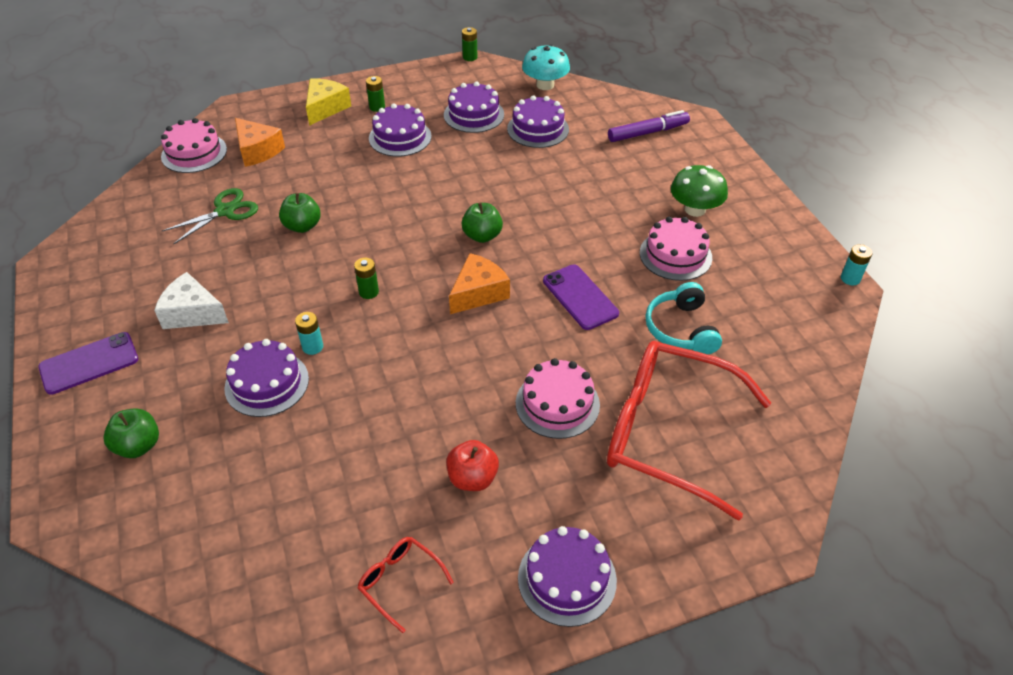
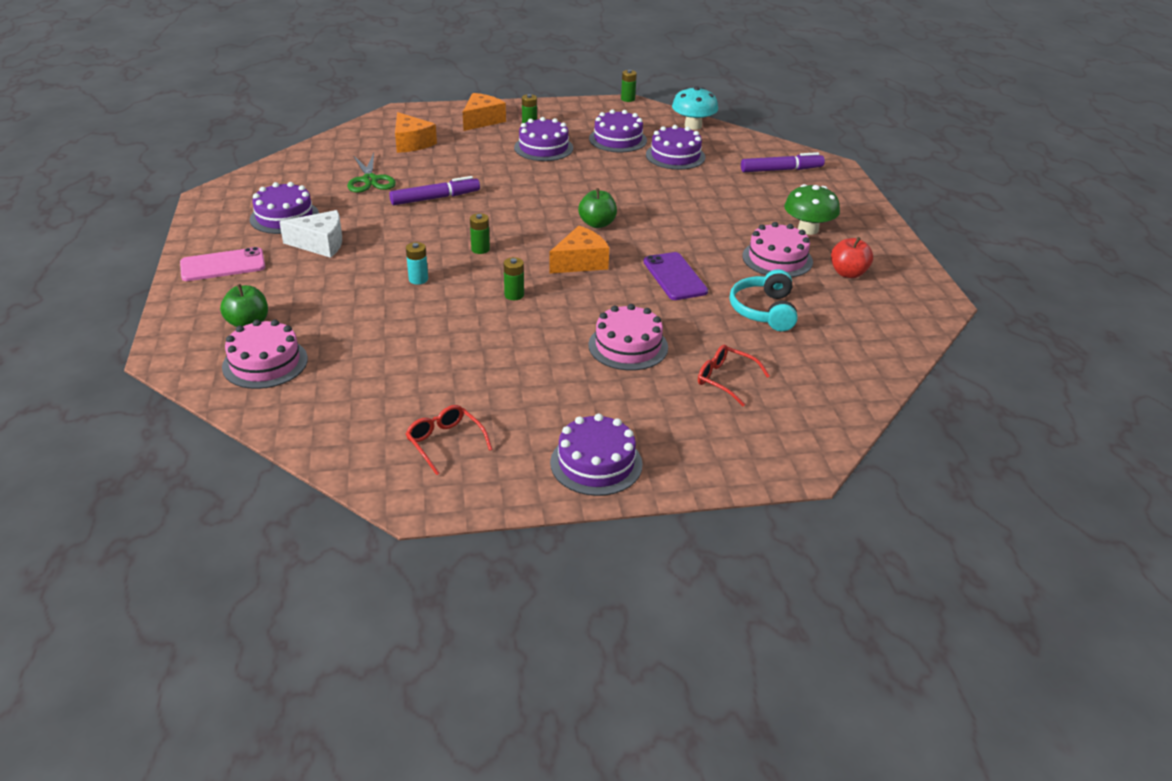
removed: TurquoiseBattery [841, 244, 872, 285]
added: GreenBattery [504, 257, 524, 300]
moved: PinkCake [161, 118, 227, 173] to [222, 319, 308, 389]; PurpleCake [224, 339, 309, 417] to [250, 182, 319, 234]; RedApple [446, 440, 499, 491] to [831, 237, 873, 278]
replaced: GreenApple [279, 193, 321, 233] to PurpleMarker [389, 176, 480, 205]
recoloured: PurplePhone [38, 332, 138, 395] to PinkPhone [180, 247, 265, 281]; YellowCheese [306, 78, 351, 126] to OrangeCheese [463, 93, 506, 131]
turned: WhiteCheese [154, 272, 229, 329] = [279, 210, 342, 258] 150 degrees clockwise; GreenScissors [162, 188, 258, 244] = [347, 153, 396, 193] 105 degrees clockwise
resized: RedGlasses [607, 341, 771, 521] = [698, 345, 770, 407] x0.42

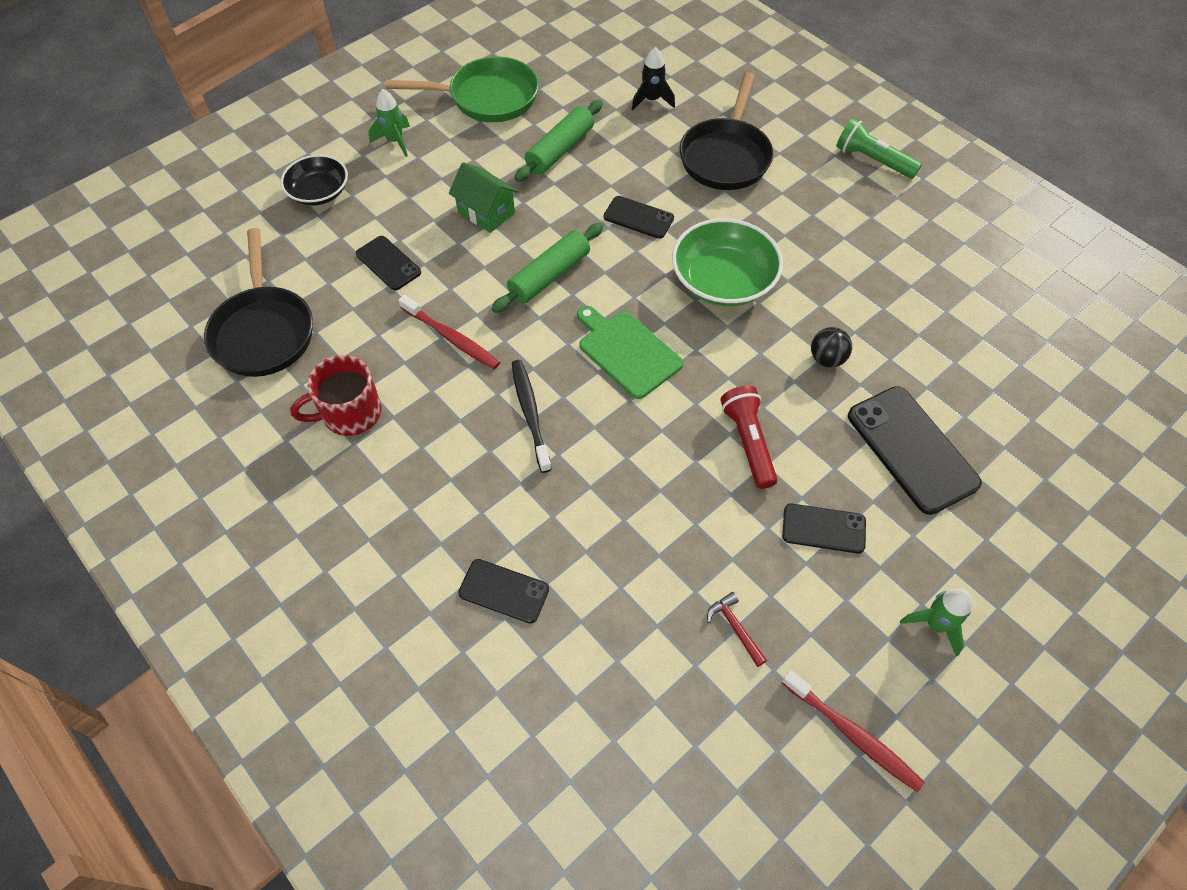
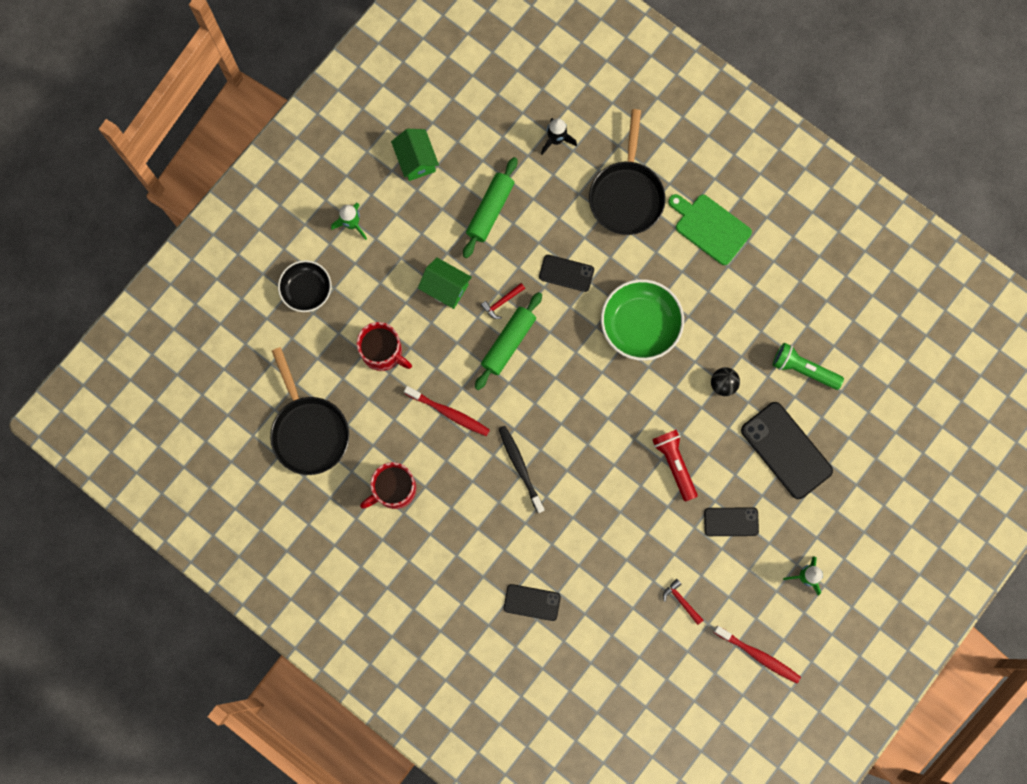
added: RedHammer [481, 283, 525, 319]
moved: GreenCuttingBoard [577, 306, 683, 399] to [668, 194, 752, 265]; GreenFlashlight [836, 118, 922, 179] to [773, 343, 844, 390]
replaced: BlackPhone [356, 236, 421, 290] to RedMug [357, 322, 412, 371]; GreenPan [386, 56, 539, 122] to GreenHouse [391, 129, 439, 181]

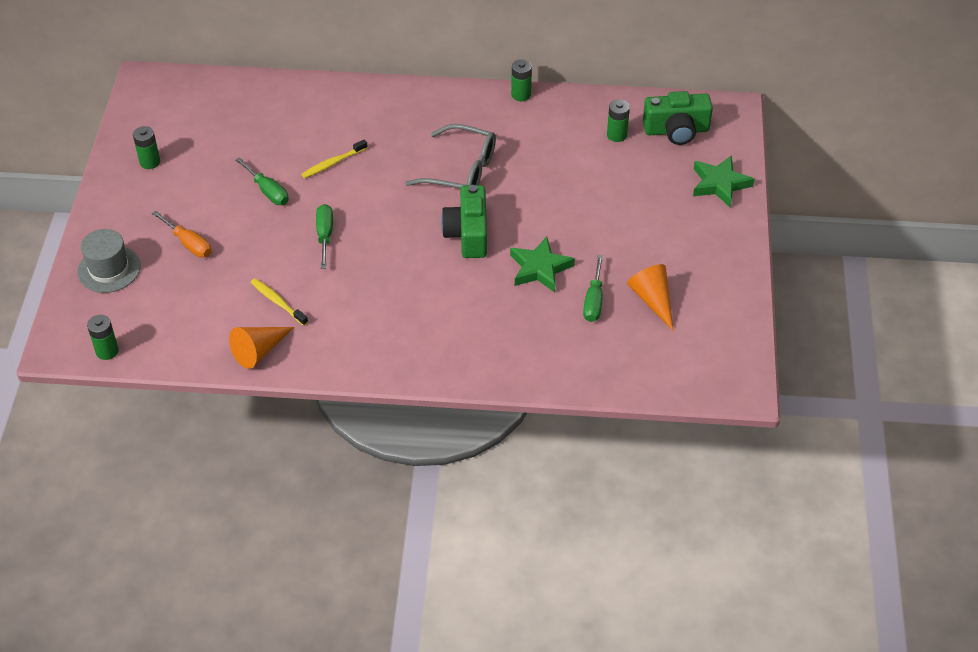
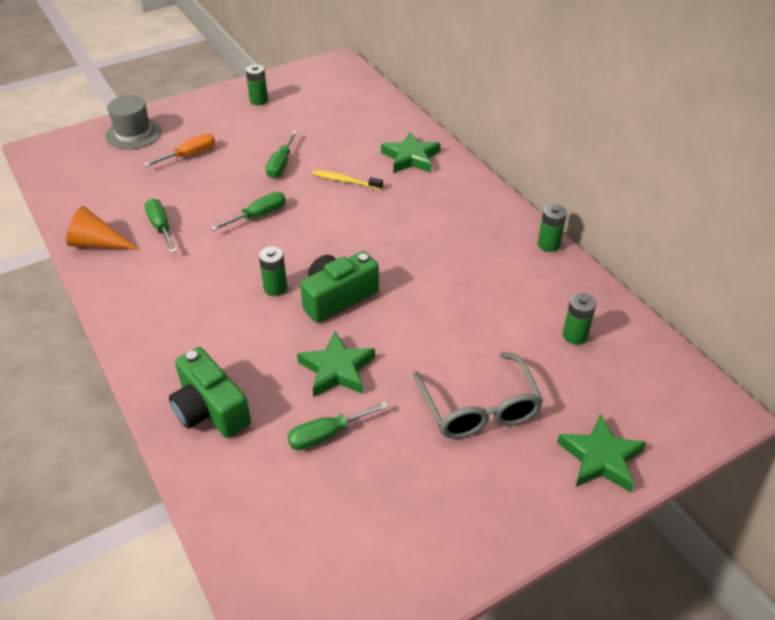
removed: OrangeCone [627, 264, 674, 331]
added: GreenStar [381, 132, 441, 173]
moved: GreenCamera [643, 91, 713, 145] to [169, 347, 251, 438]; GreenBattery [87, 315, 119, 360] to [259, 246, 287, 296]; GreyGlasses [405, 124, 496, 188] to [413, 352, 543, 439]
replaced: YellowToothbrush [251, 278, 308, 326] to GreenScrewdriver [145, 199, 177, 253]
turned: OrangeScrewdriver [152, 211, 211, 257] = [144, 133, 215, 167] 135 degrees counterclockwise

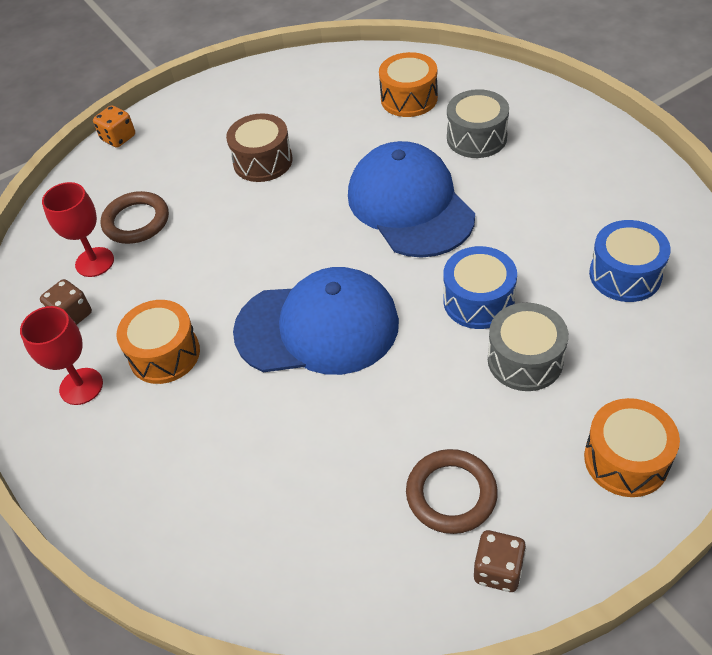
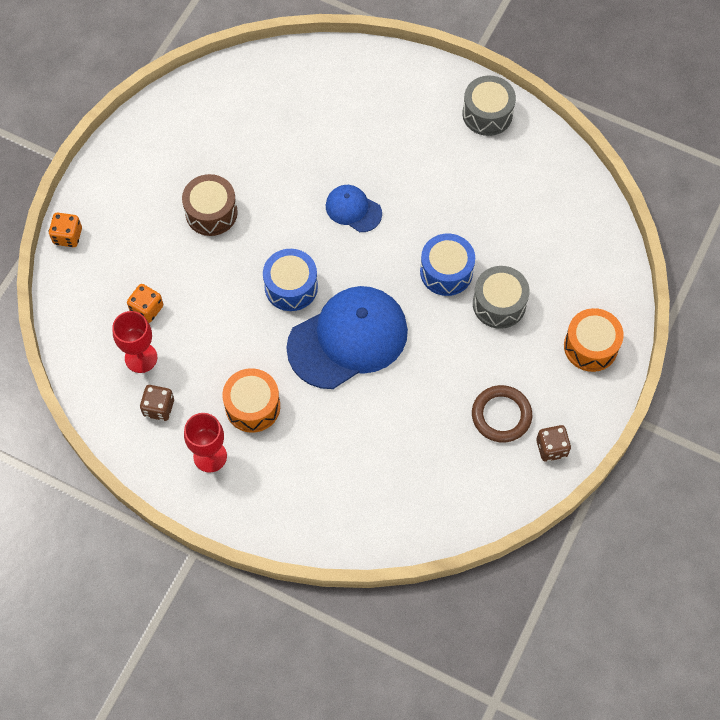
removed: OrangeDrum [379, 52, 438, 117]
moved: BlueDrum [589, 220, 671, 302] to [263, 249, 318, 311]; GreyDrum [447, 89, 509, 158] to [462, 75, 516, 136]
replaced: BrownRing [101, 191, 169, 244] to OrangeDice [127, 284, 163, 323]
resized: BlueCap [348, 141, 475, 258] = [326, 185, 382, 232] x0.49

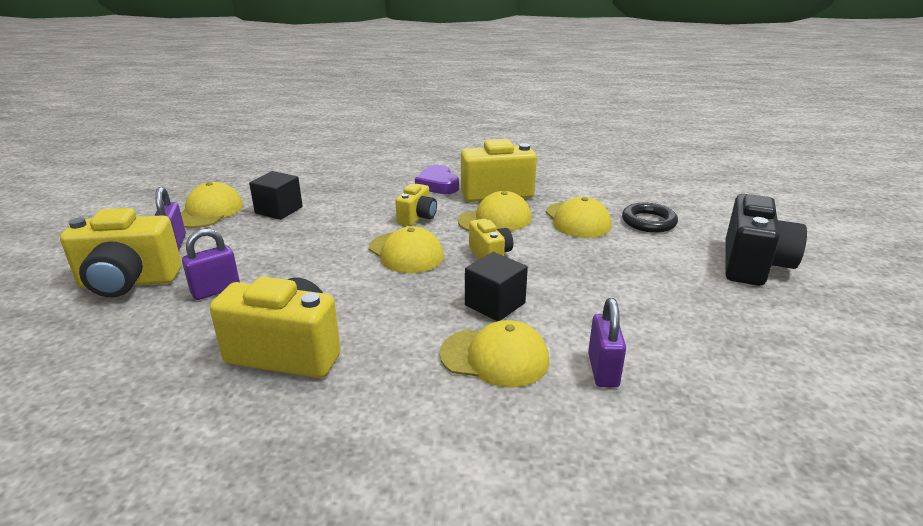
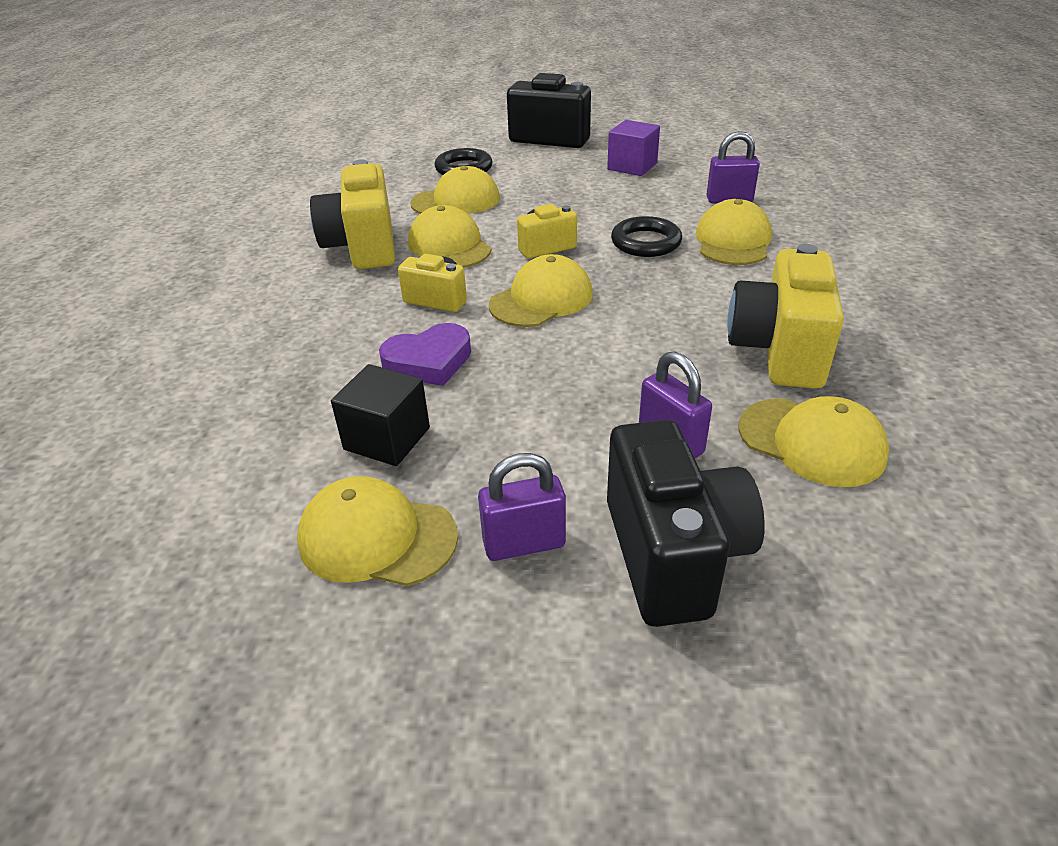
added: PurpleCube [607, 120, 660, 176]; YellowCap [739, 396, 889, 487]
moved: PurpleHeart [415, 165, 459, 194] to [379, 323, 471, 386]
replaced: BlackCube [465, 252, 528, 321] to BlackRing [611, 216, 682, 257]
recoloured: YellowCamera [60, 208, 182, 297] to BlackCamera [607, 420, 765, 627]

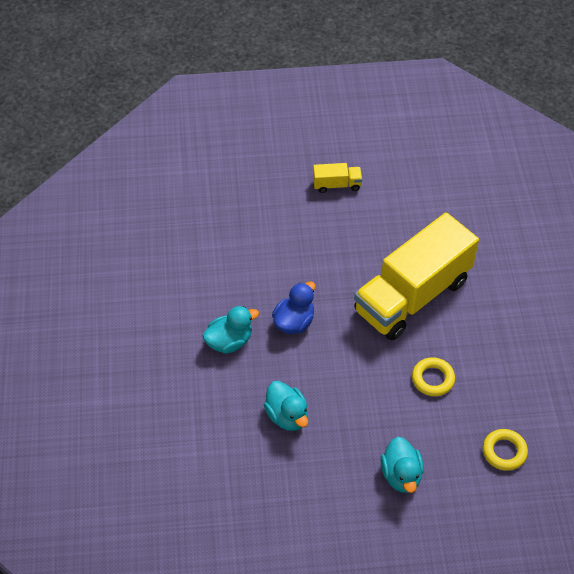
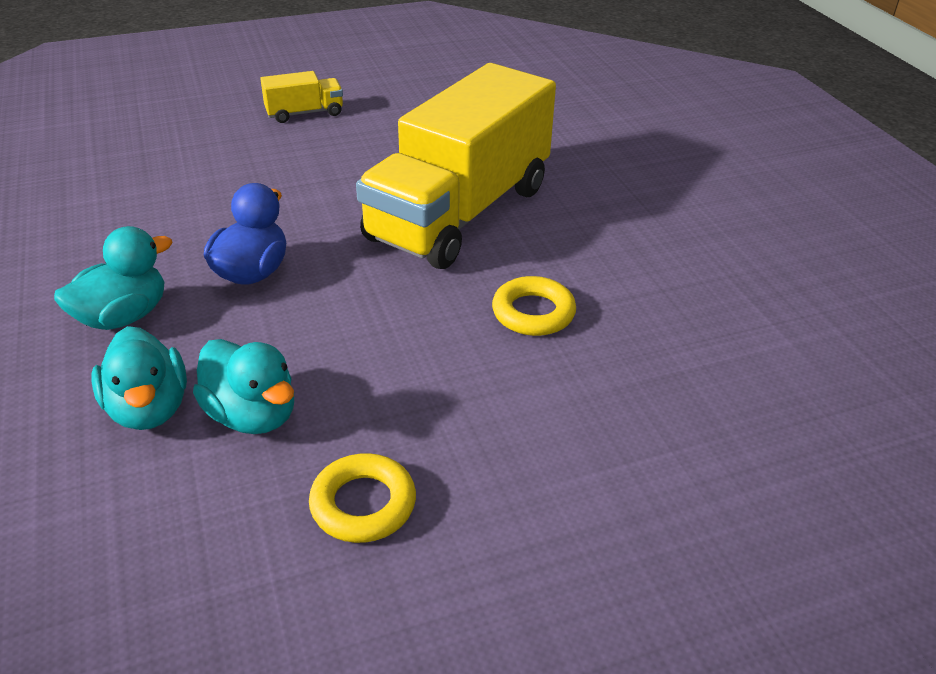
moved: TurquoiseDuck [381, 437, 424, 493] to [91, 326, 187, 430]; YellowRing [483, 429, 528, 471] to [309, 453, 416, 543]

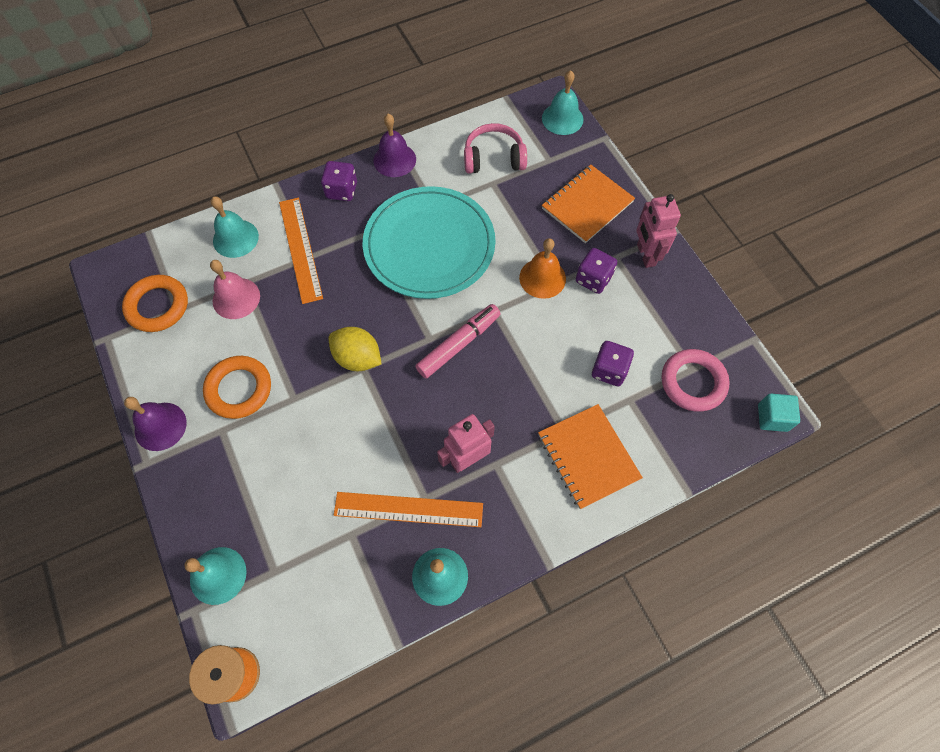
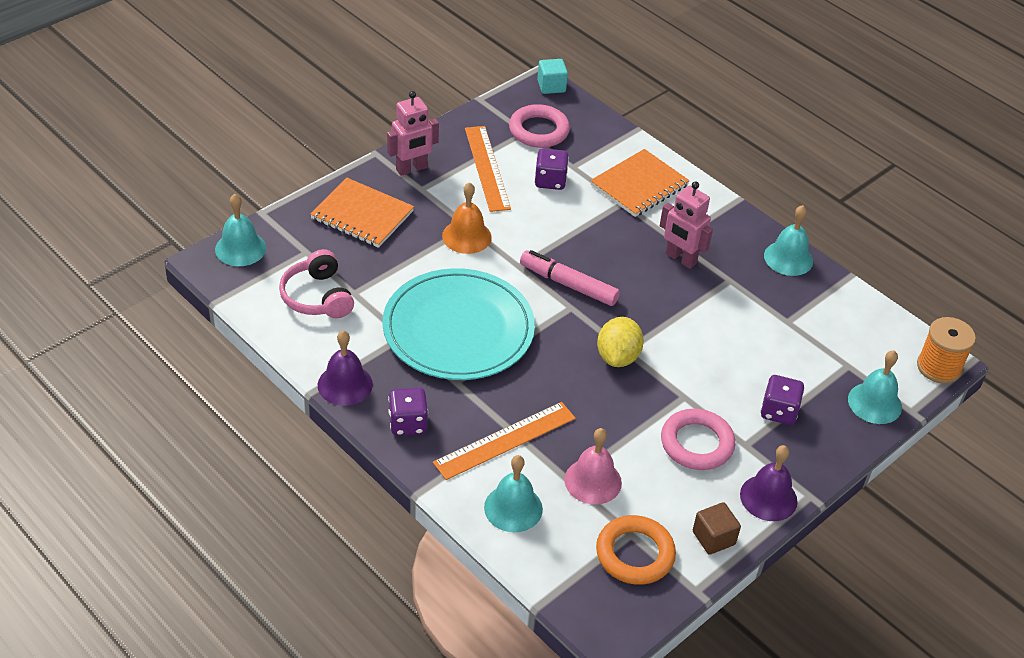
added: BrownCube [693, 502, 741, 555]
moved: OrangeRuler [334, 492, 483, 527] to [465, 126, 511, 212]; PurpleDice [576, 248, 617, 294] to [761, 375, 804, 425]
recoloured: OrangeRing [203, 356, 271, 419] to PinkRing [661, 409, 736, 470]

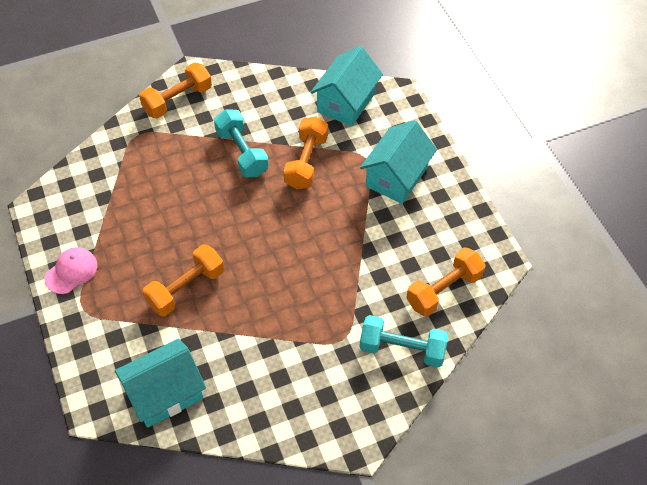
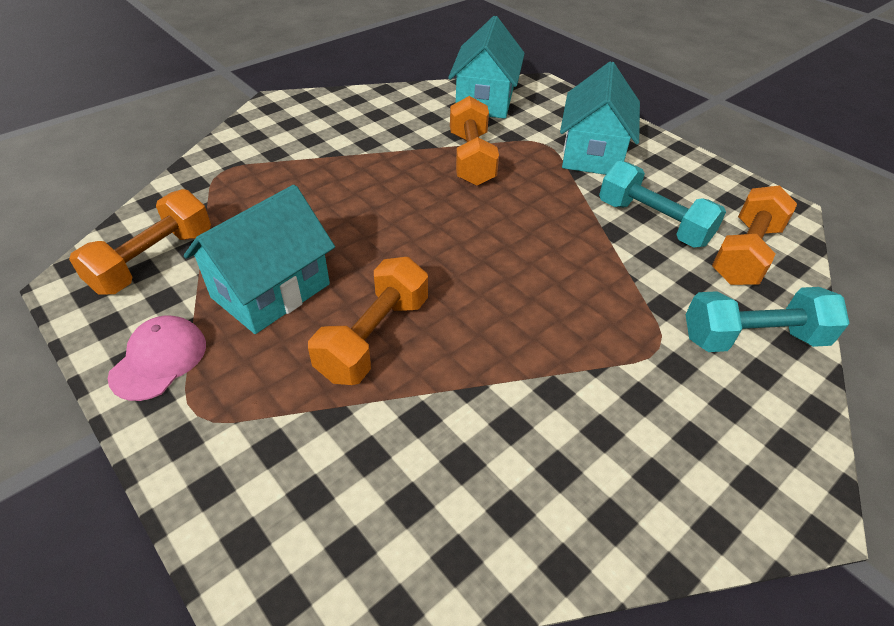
moved: OrangeDumbbell [139, 62, 212, 119] to [69, 189, 211, 295]; TurquoiseHouse [115, 338, 206, 428] to [184, 185, 335, 334]; TurquoiseDumbbell [214, 109, 269, 177] to [599, 161, 726, 247]

